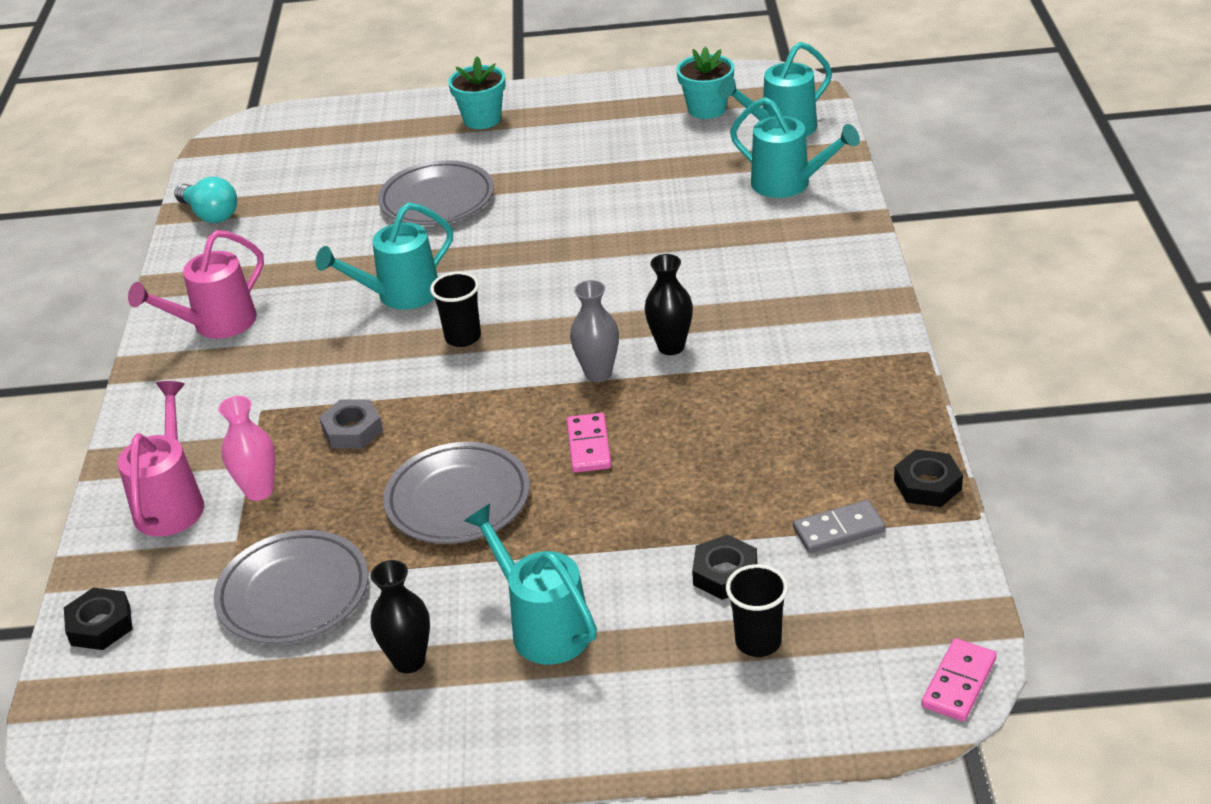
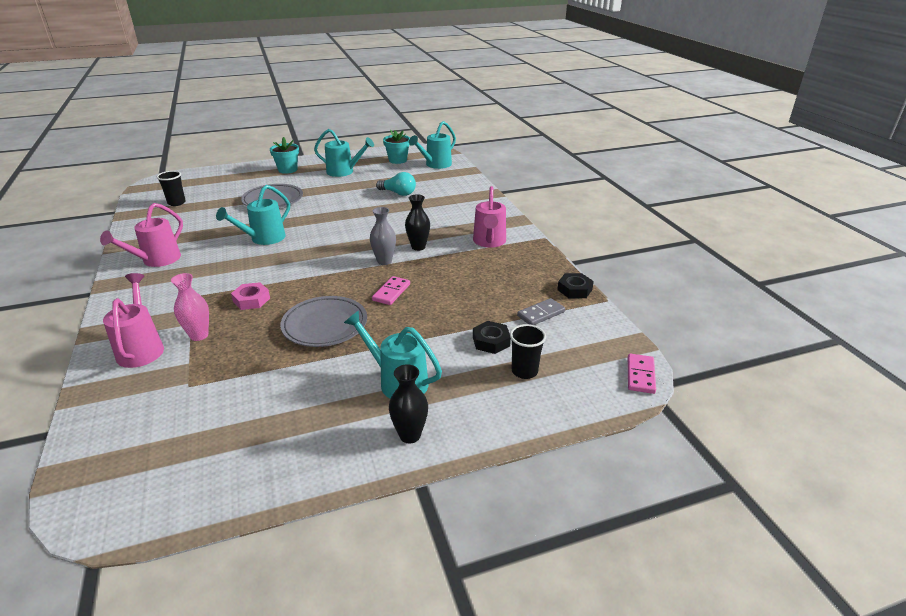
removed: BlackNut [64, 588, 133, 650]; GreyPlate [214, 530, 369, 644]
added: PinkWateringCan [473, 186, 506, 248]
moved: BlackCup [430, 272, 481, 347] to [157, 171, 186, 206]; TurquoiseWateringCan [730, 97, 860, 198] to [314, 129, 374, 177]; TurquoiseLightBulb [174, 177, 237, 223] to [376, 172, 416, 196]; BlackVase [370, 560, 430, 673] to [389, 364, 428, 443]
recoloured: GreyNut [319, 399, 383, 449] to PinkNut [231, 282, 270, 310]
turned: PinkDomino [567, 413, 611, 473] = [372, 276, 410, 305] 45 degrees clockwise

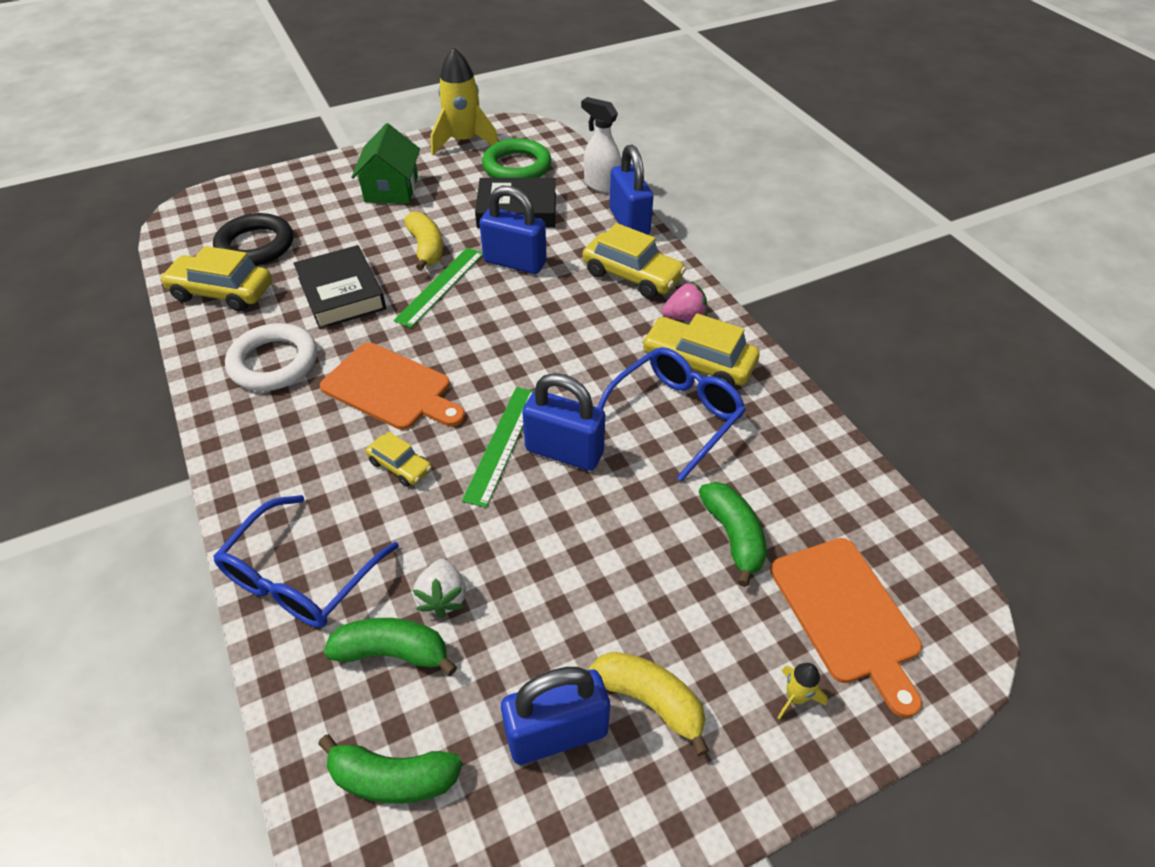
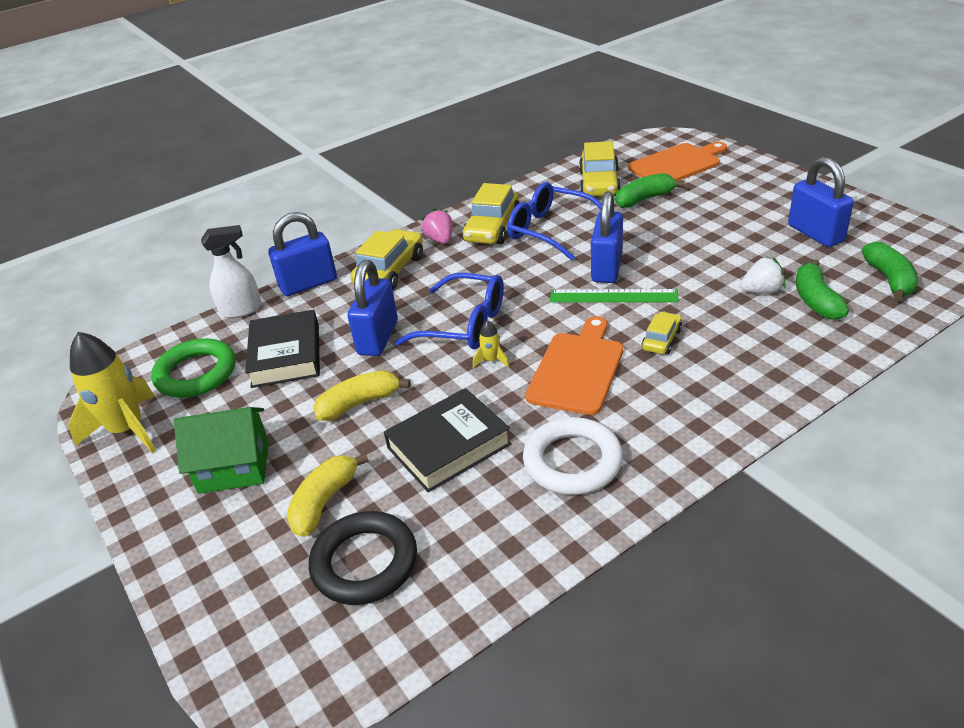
removed: GreenRuler [394, 248, 483, 328]
moved: YellowBanana [589, 652, 709, 756] to [287, 453, 369, 537]; BlueGlasses [213, 495, 399, 628] to [395, 273, 504, 349]; YellowRocket [778, 663, 827, 720] to [473, 320, 509, 368]; YellowCar [160, 246, 272, 311] to [579, 141, 621, 197]
turned: WhiteSprayBottle [581, 97, 622, 193] = [201, 225, 262, 318] 135 degrees counterclockwise

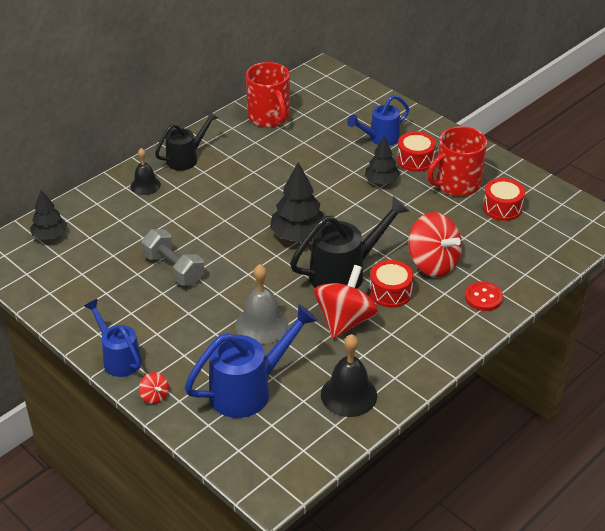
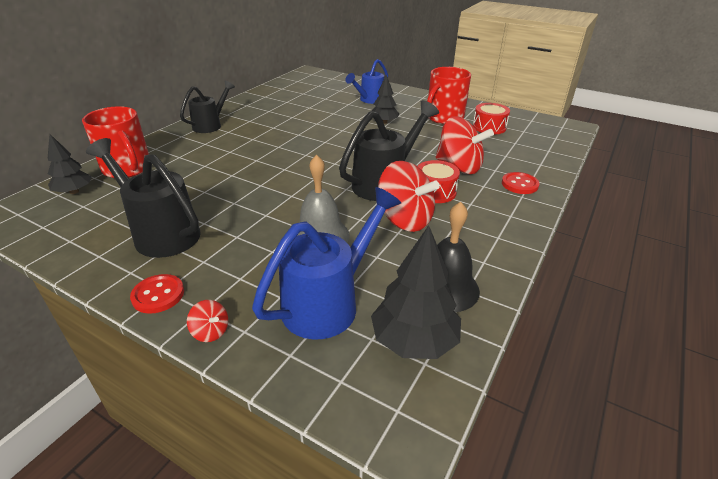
removed: BlackBell [131, 148, 161, 195]; GreyDumbbell [141, 229, 205, 286]; RedDrum [397, 131, 436, 172]
added: BlackWateringCan [86, 138, 201, 258]
moved: RedMug [246, 62, 290, 127] to [82, 106, 149, 178]; BlackTree [270, 162, 324, 242] to [371, 225, 461, 359]
replaced: BlueWateringCan [84, 299, 142, 377] to RedButton [130, 274, 184, 314]
turned: RedSpinningTop [314, 265, 379, 339] = [378, 161, 440, 232] 120 degrees clockwise

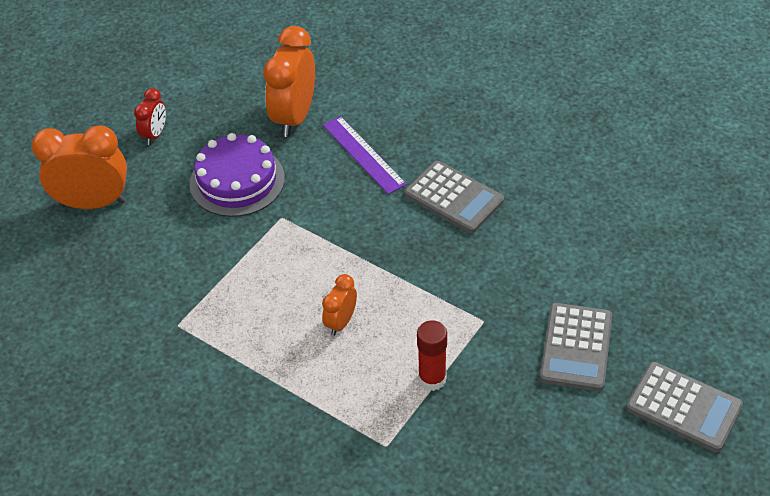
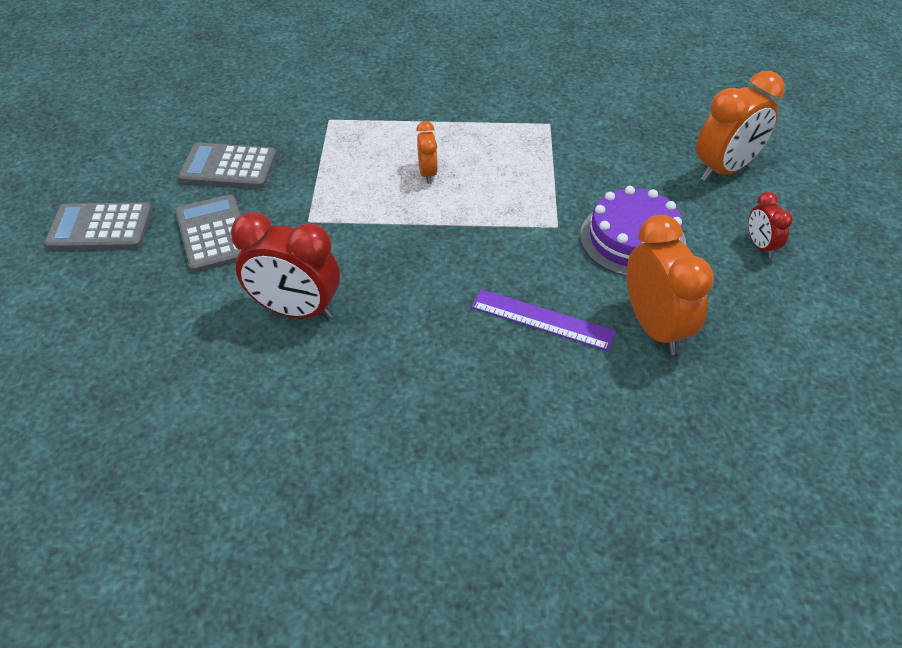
removed: RedGlueStick [417, 320, 447, 391]
added: RedClock [231, 212, 340, 319]
moved: GreyCalculator [405, 161, 504, 233] to [178, 143, 277, 188]

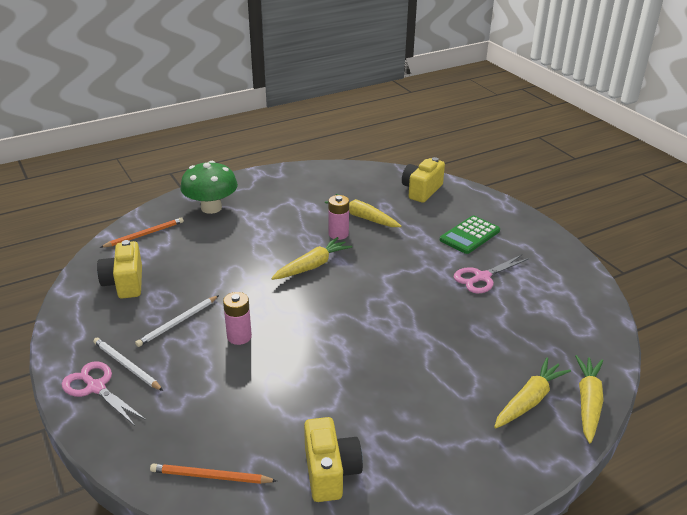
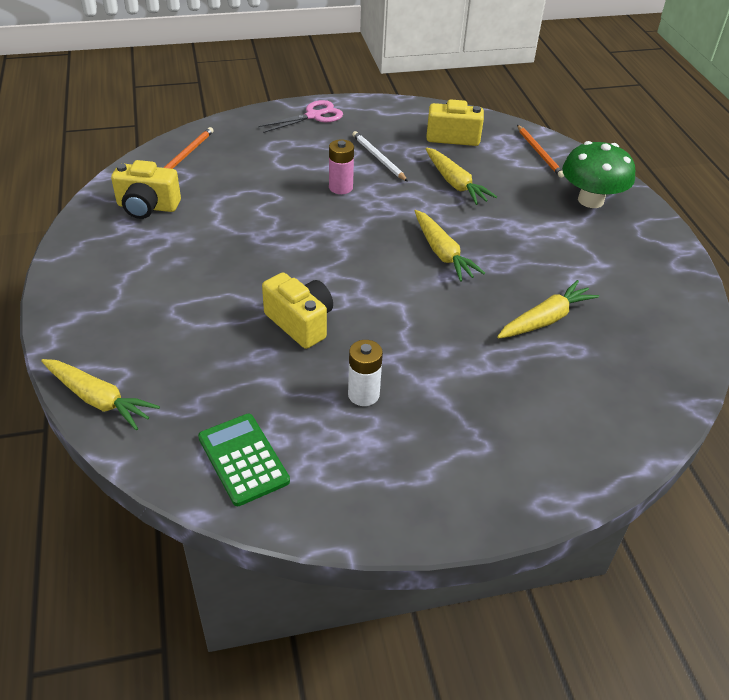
removed: WhitePencil [93, 338, 163, 391]; PinkBattery [328, 195, 349, 240]
moved: GreenCalculator [440, 216, 500, 254] to [198, 414, 290, 506]; YellowCamera [402, 157, 445, 203] to [262, 272, 333, 349]; YellowCarrot [494, 358, 571, 428] to [426, 148, 497, 205]
replaced: PinkScissors [454, 255, 529, 294] to WhiteBattery [348, 340, 383, 406]

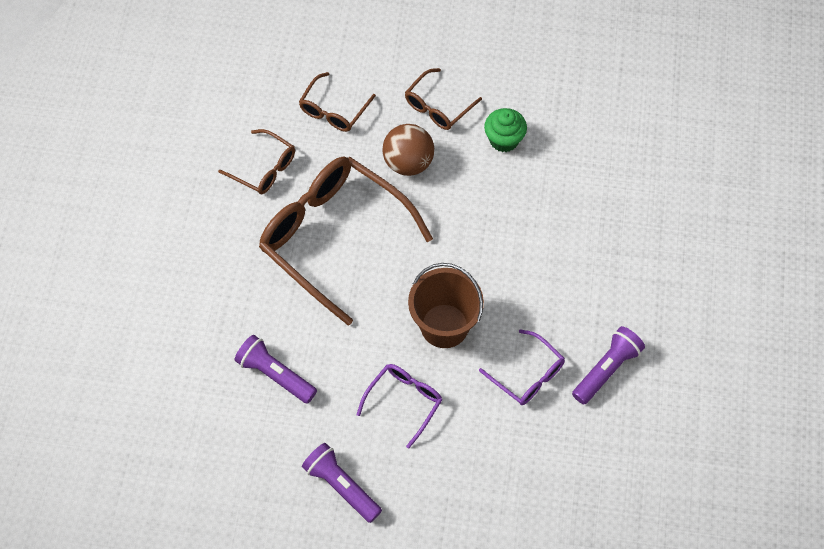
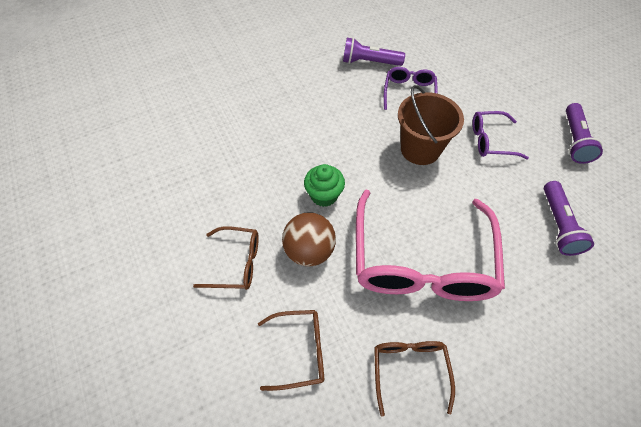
moved: GreenCupcake [484, 108, 527, 152] to [304, 164, 345, 207]
recoloured: BrownGlasses [259, 156, 433, 326] to PinkGlasses [356, 190, 505, 301]

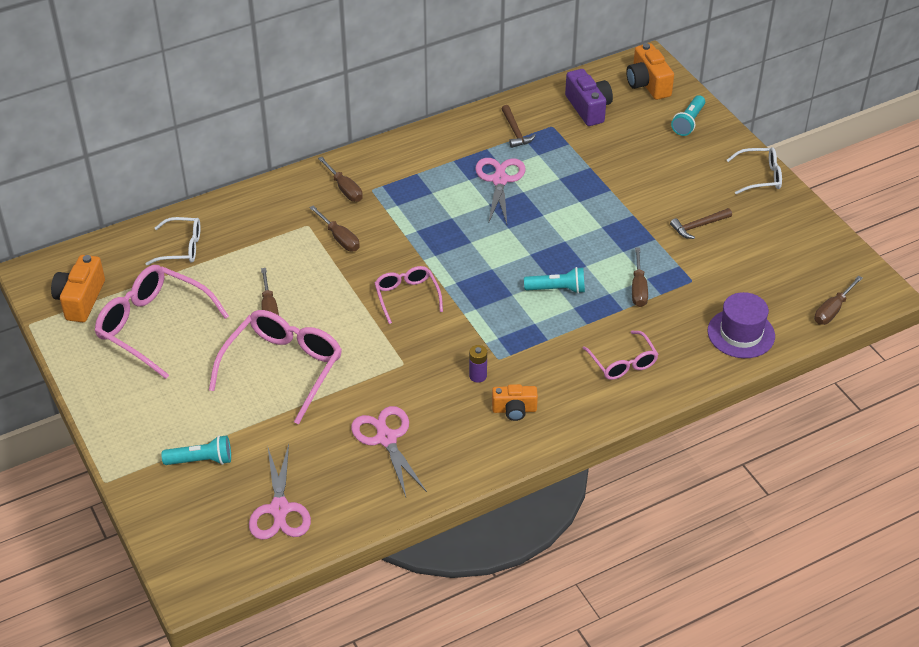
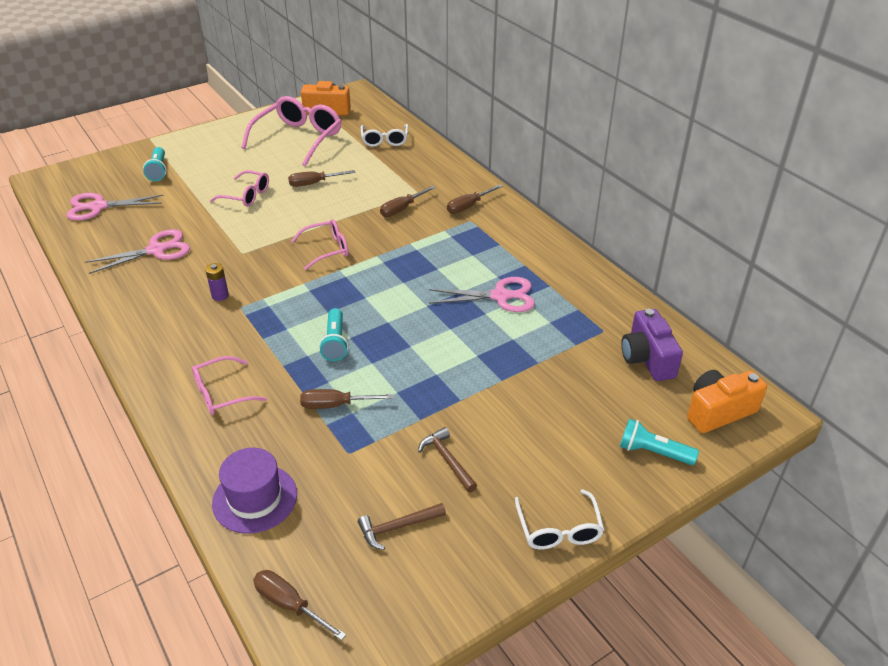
removed: OrangeCamera [492, 384, 538, 421]
moved: BrownHammer [502, 105, 536, 148] to [358, 503, 446, 550]
turned: PurpleCamera [565, 69, 613, 126] = [621, 309, 683, 381] 105 degrees clockwise
resized: PinkGlasses [209, 310, 342, 424] = [210, 170, 269, 207] x0.57

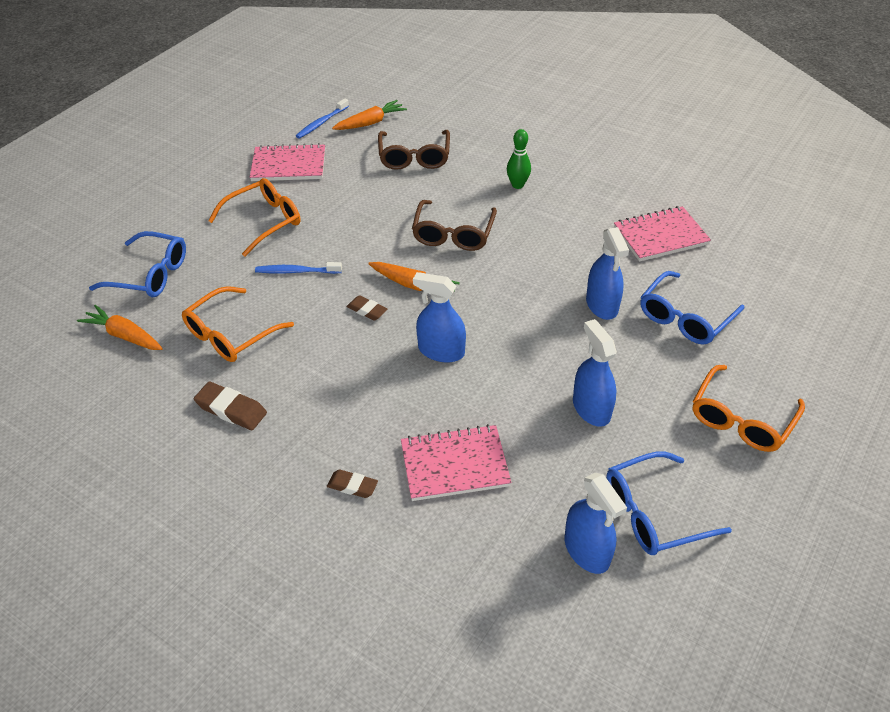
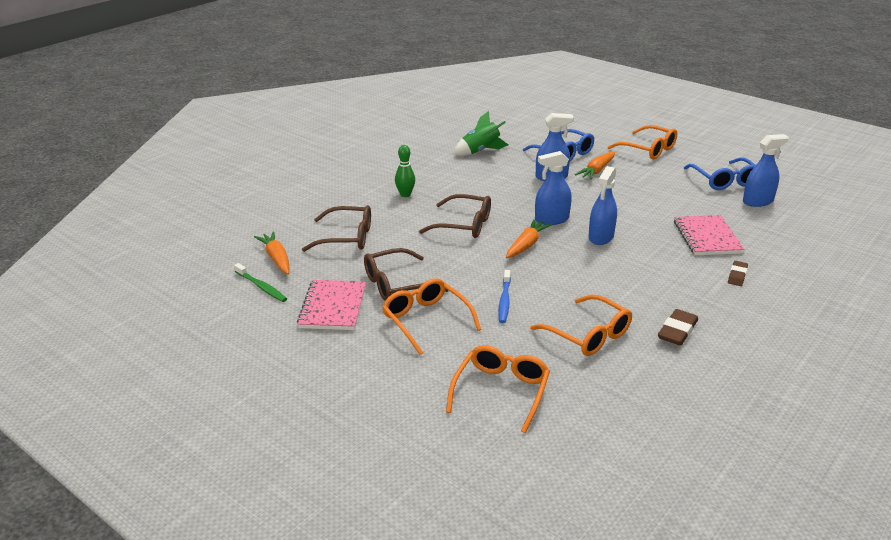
removed: BrownEraser [346, 295, 387, 321]
added: BrownGlasses [364, 248, 449, 301]
moved: BlueSprayBottle [573, 319, 617, 427] to [535, 151, 572, 225]; OrangeCarrot [77, 305, 163, 350] to [575, 152, 615, 180]
replaced: PinkNotebook [614, 206, 711, 262] to GreenRocket [453, 111, 508, 156]
recoloured: BlueToothbrush [296, 98, 349, 139] to GreenToothbrush [234, 263, 287, 302]; BlueGlasses [89, 231, 186, 297] to OrangeGlasses [446, 345, 550, 433]

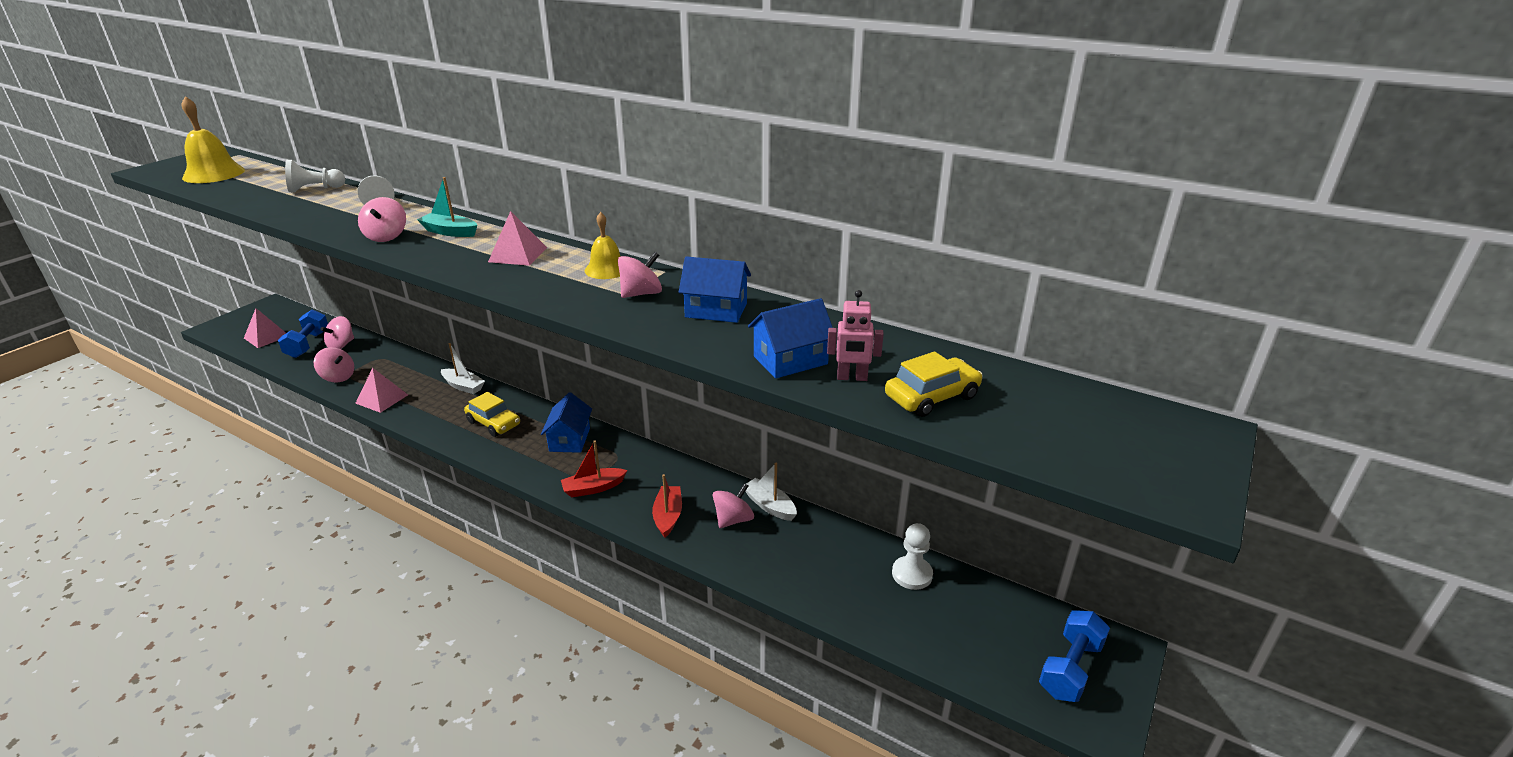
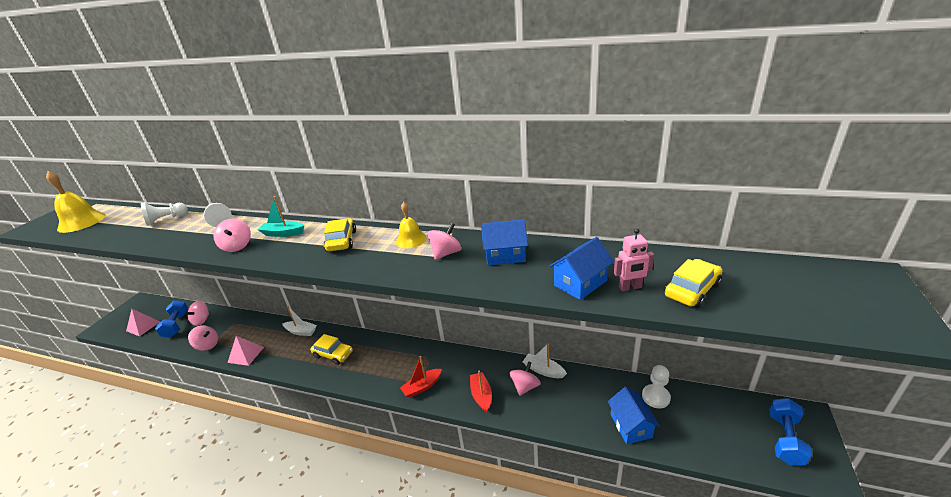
moved: BlueHouse [541, 392, 592, 453] to [607, 387, 660, 444]
replaced: PinkPyramid [488, 211, 547, 266] to YellowCar [324, 218, 356, 252]

